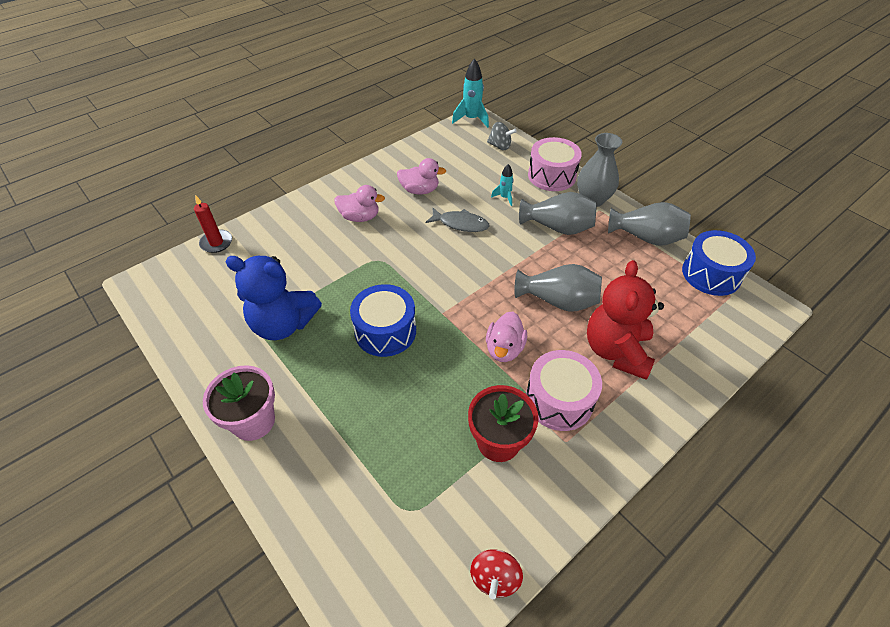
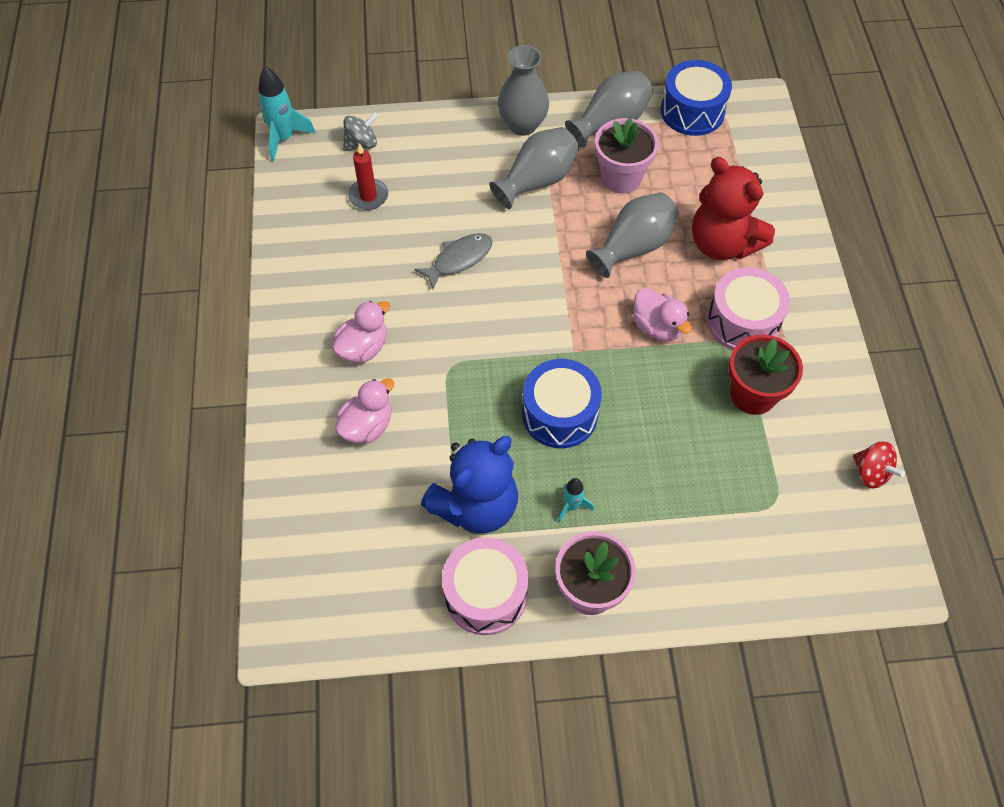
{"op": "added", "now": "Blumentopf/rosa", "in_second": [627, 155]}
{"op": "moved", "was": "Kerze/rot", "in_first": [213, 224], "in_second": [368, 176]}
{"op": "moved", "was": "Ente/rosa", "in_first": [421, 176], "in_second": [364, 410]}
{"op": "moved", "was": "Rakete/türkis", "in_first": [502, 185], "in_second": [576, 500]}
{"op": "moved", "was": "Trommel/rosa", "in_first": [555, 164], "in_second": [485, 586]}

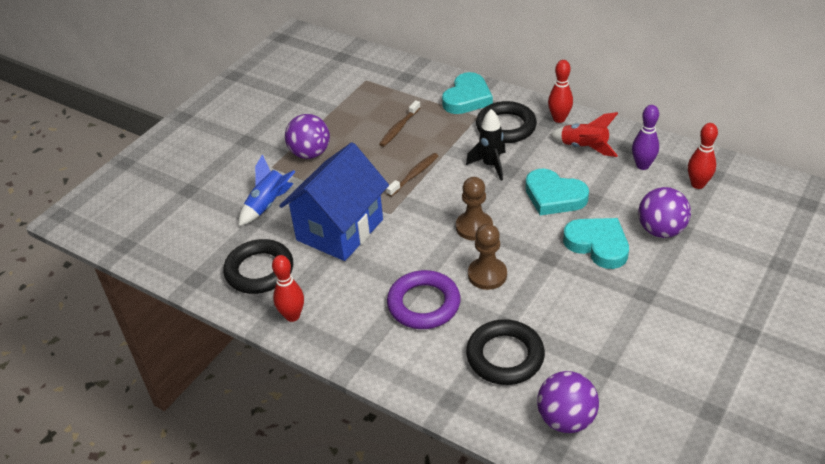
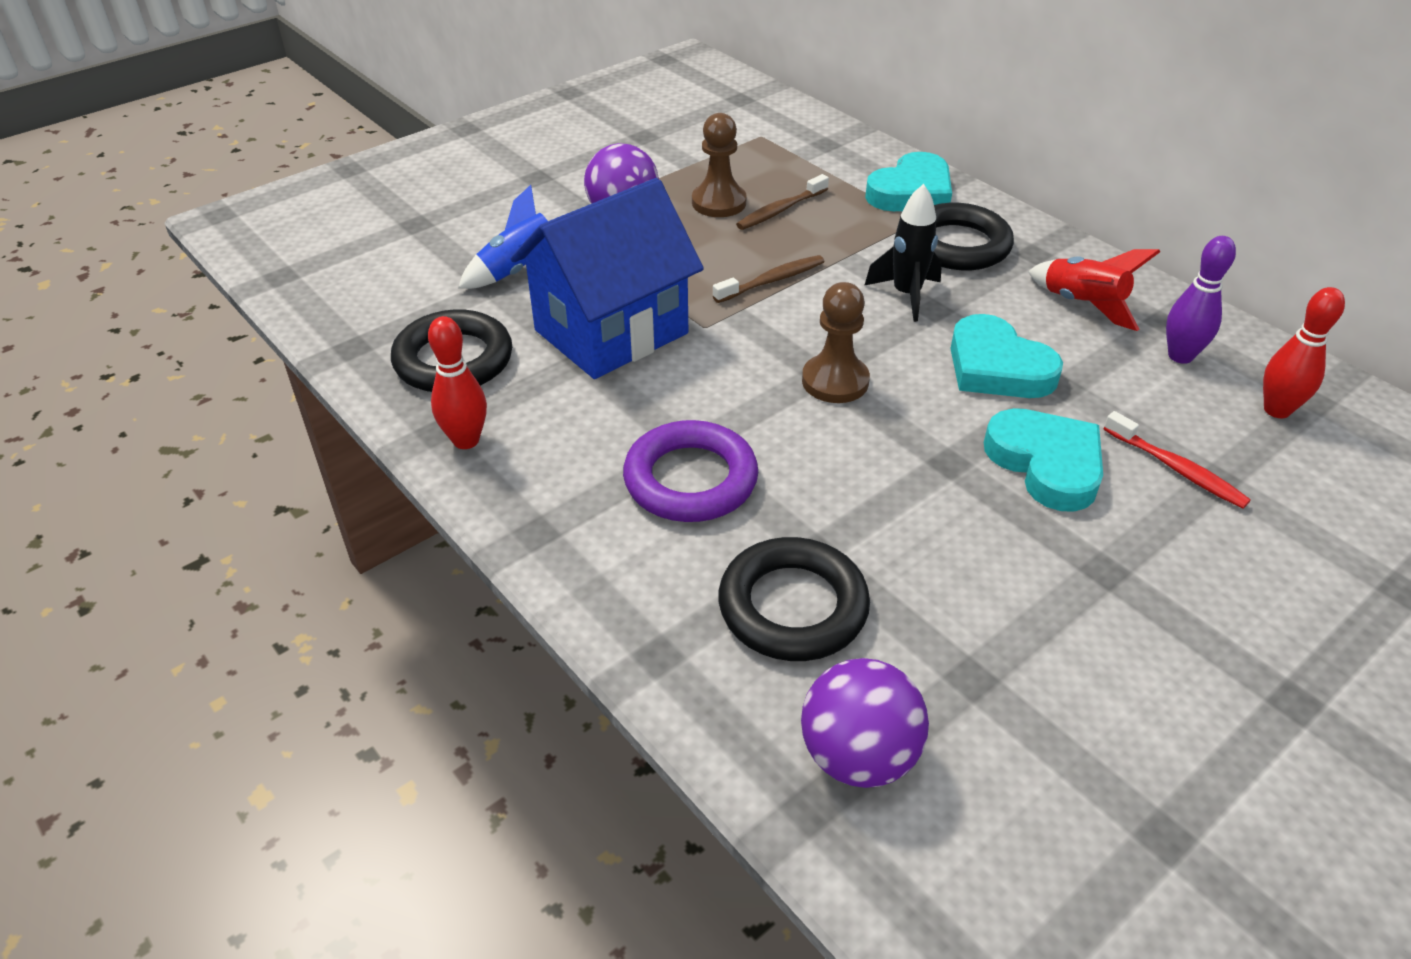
{"op": "removed", "was": "Bowlingkegel/rot", "in_first": [560, 91]}
{"op": "moved", "was": "Bauer/braun", "in_first": [487, 257], "in_second": [719, 165]}
{"op": "replaced", "was": "Ball/lila", "now": "Zahnbürste/rot", "in_first": [664, 212], "in_second": [1177, 460]}

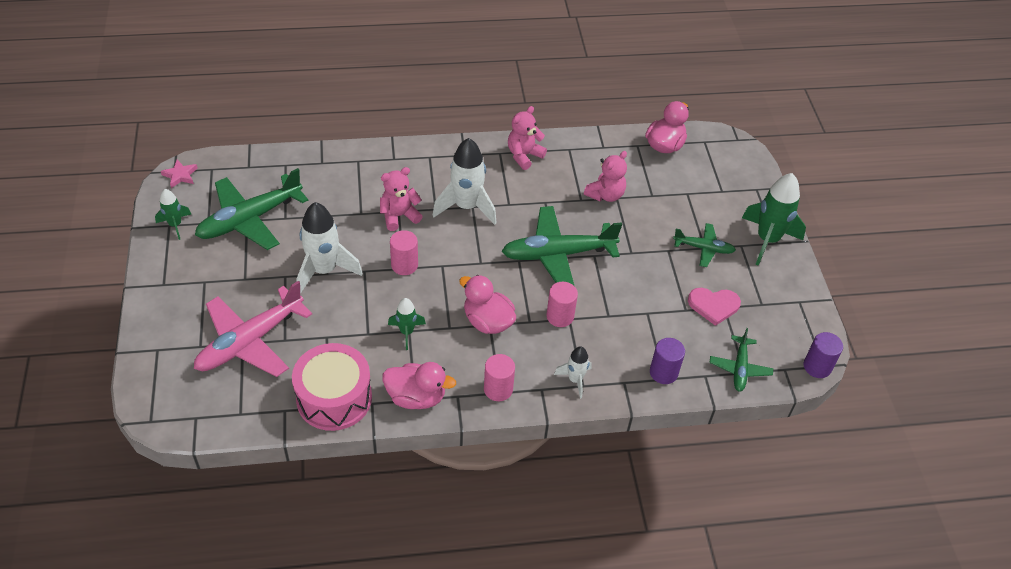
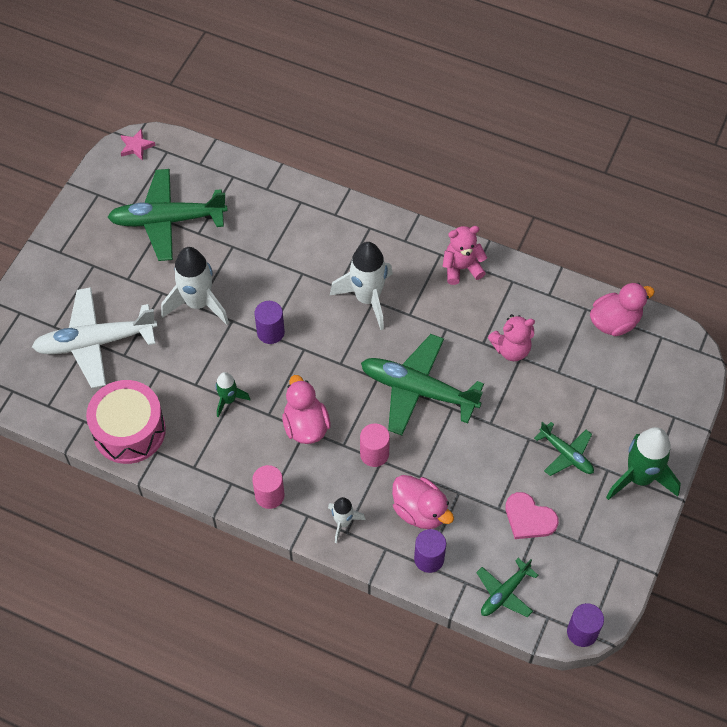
{"op": "removed", "was": "Rakete/grün", "in_first": [173, 214]}
{"op": "removed", "was": "Teddybär/rosa", "in_first": [401, 199]}
{"op": "moved", "was": "Ente/rosa", "in_first": [419, 385], "in_second": [423, 502]}
{"op": "recoloured", "was": "Flugzeug/rosa", "now": "Flugzeug/weiß", "in_first": [253, 329], "in_second": [94, 337]}
{"op": "recoloured", "was": "Vollzylinder/rosa", "now": "Vollzylinder/lila", "in_first": [404, 252], "in_second": [269, 322]}

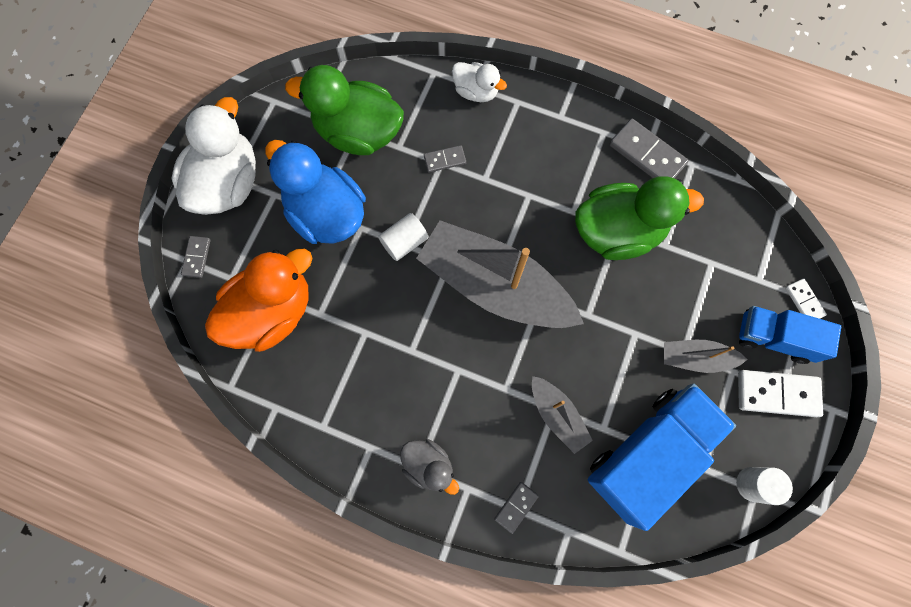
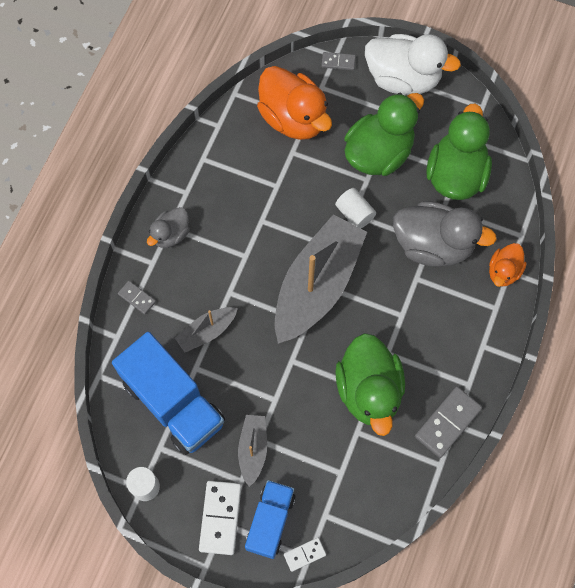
{"op": "replaced", "was": "Dominostein/grau", "now": "Ente/grau", "in_first": [445, 159], "in_second": [445, 234]}
{"op": "recoloured", "was": "Ente/blau", "now": "Ente/grün", "in_first": [315, 192], "in_second": [384, 134]}
{"op": "recoloured", "was": "Ente/weiß", "now": "Ente/orange", "in_first": [479, 82], "in_second": [508, 265]}

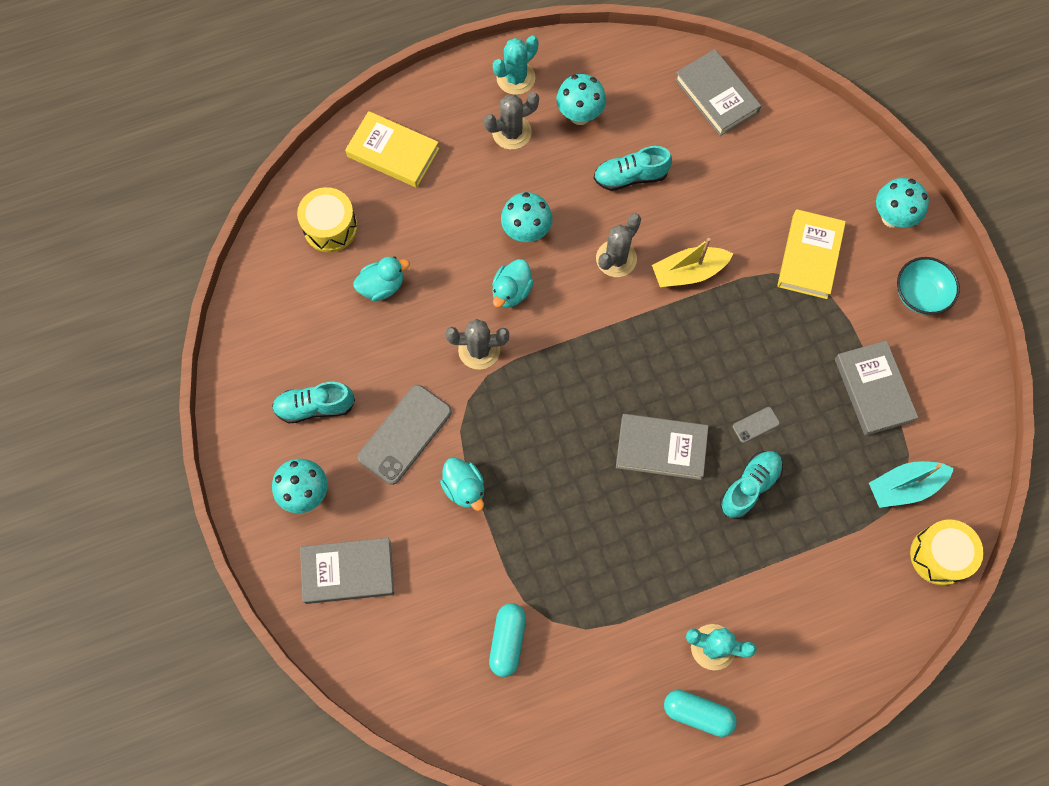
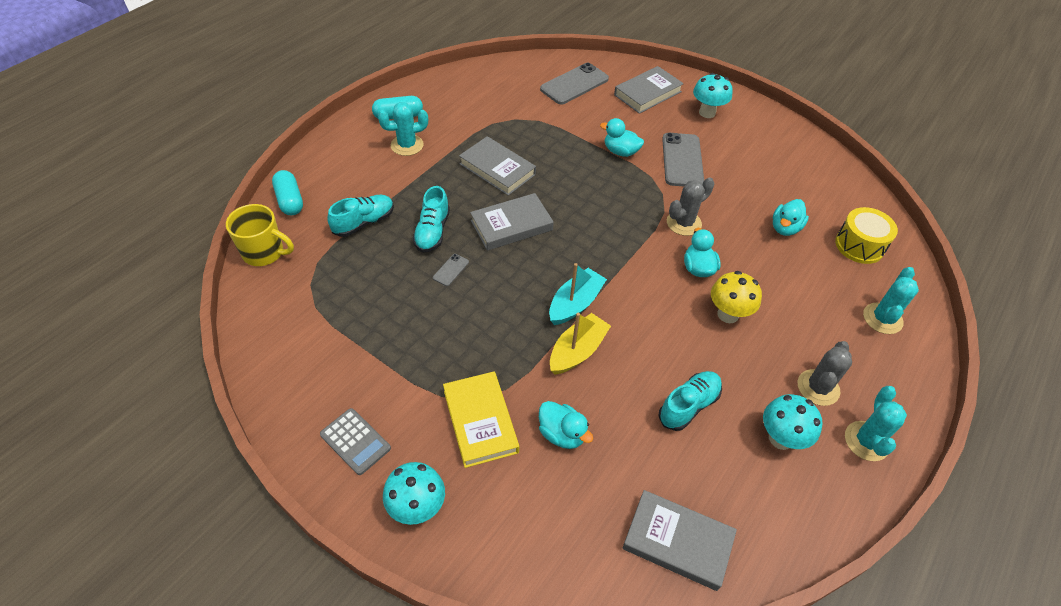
{"op": "removed", "was": "Kaktus/grau", "in_first": [618, 245]}
{"op": "added", "now": "Ente/türkis", "in_second": [566, 425]}
{"op": "added", "now": "Handy/grau", "in_second": [574, 83]}
{"op": "moved", "was": "Schuh/türkis", "in_first": [313, 403], "in_second": [360, 216]}
{"op": "moved", "was": "Kapsel/türkis", "in_first": [507, 640], "in_second": [287, 192]}
{"op": "moved", "was": "Buch/grau", "in_first": [877, 388], "in_second": [497, 166]}
{"op": "moved", "was": "Boot/türkis", "in_first": [911, 484], "in_second": [578, 294]}
{"op": "replaced", "was": "Buch/gelb", "now": "Kaktus/türkis", "in_first": [392, 149], "in_second": [891, 300]}
{"op": "replaced", "was": "Schüssel/türkis", "now": "Taschenrechner/grau", "in_first": [928, 286], "in_second": [355, 441]}
{"op": "replaced", "was": "Trommel/gelb", "now": "Tasse/gelb", "in_first": [946, 552], "in_second": [260, 235]}
{"op": "recoloured", "was": "Pilz/türkis", "now": "Pilz/gelb", "in_first": [526, 217], "in_second": [736, 297]}

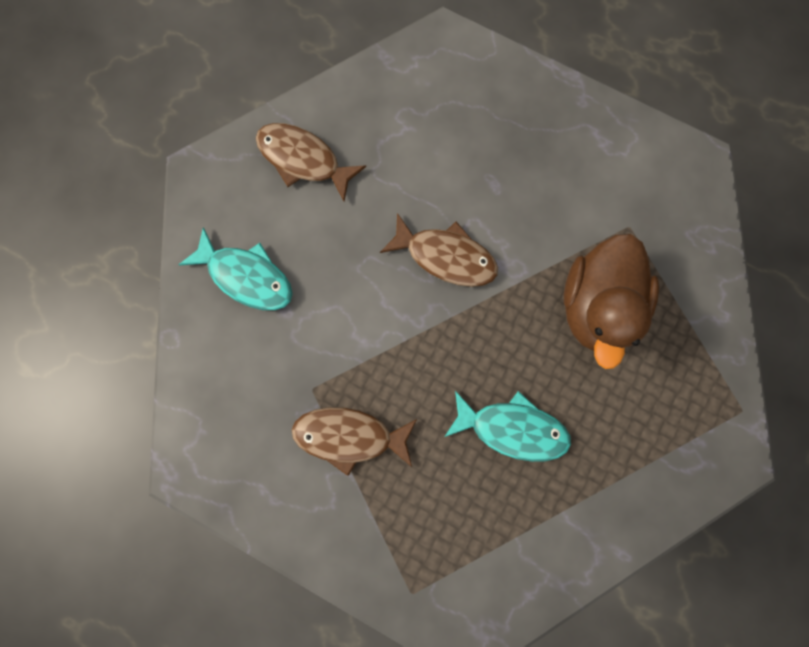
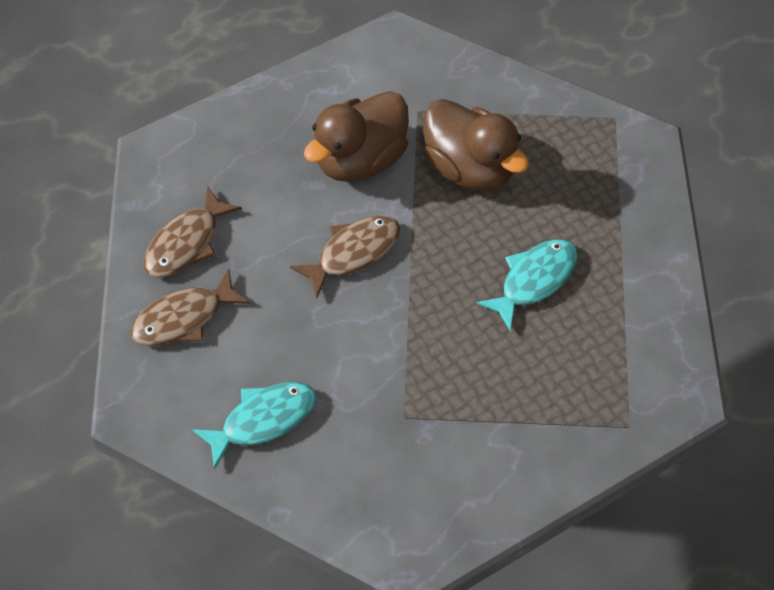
{"op": "added", "now": "Ente/braun", "in_second": [356, 136]}
{"op": "moved", "was": "Fisch/braun", "in_first": [354, 441], "in_second": [192, 232]}

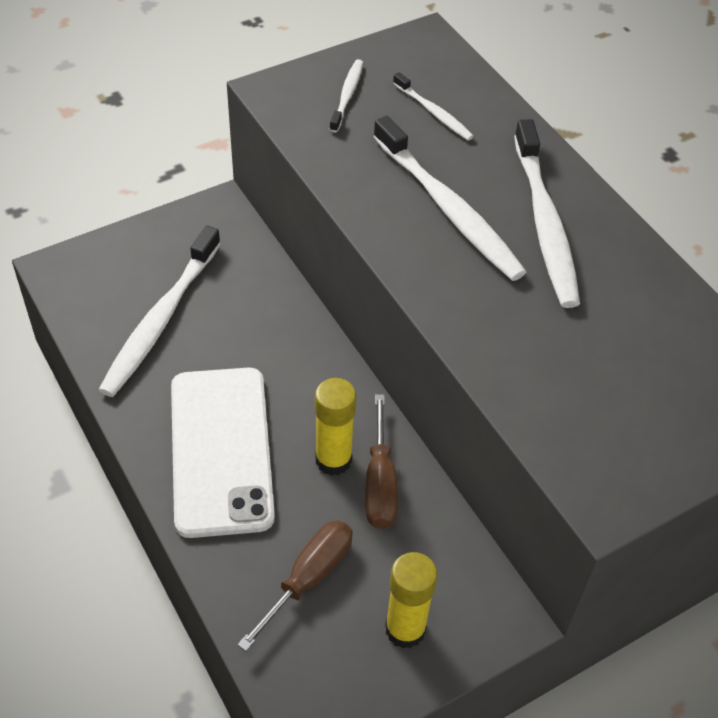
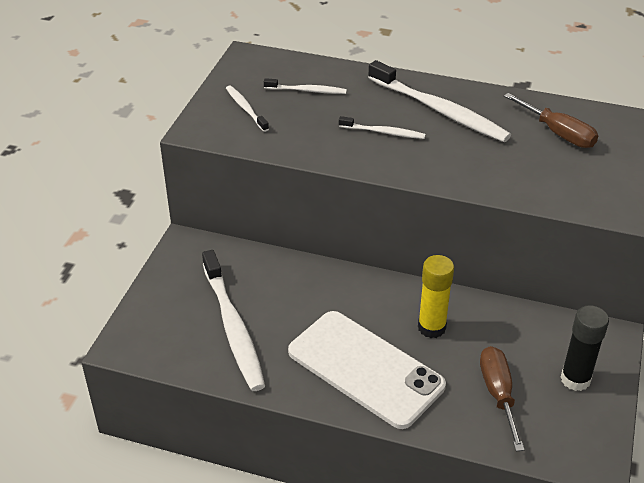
{"op": "moved", "was": "Schraubenzieher/braun", "in_first": [381, 461], "in_second": [551, 120]}
{"op": "recoloured", "was": "Klebestift/gelb", "now": "Klebestift/schwarz", "in_first": [411, 600], "in_second": [585, 348]}
{"op": "resized", "was": "Zahnbürste/weiß", "in_first": [449, 198], "in_second": [382, 127], "ratio": 0.5}

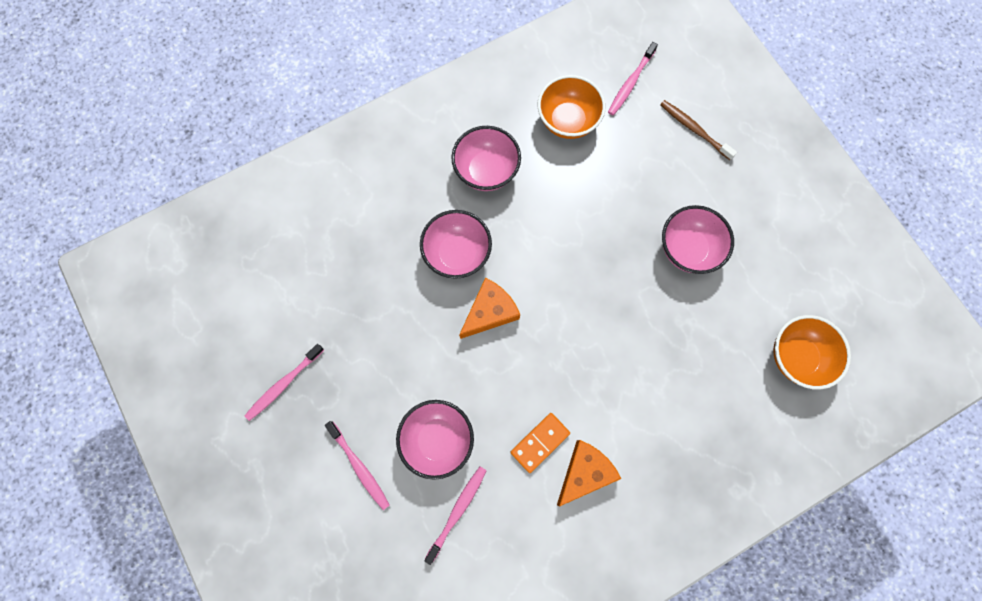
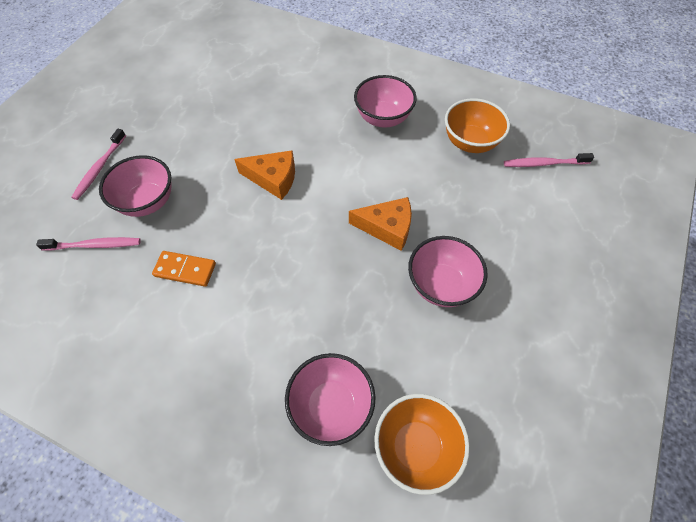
{"op": "removed", "was": "Zahnbürste/rosa", "in_first": [284, 382]}
{"op": "removed", "was": "Zahnbürste/braun", "in_first": [698, 130]}
{"op": "moved", "was": "Schüssel/rosa", "in_first": [456, 244], "in_second": [330, 399]}
{"op": "moved", "was": "Käse/orange", "in_first": [589, 473], "in_second": [380, 224]}

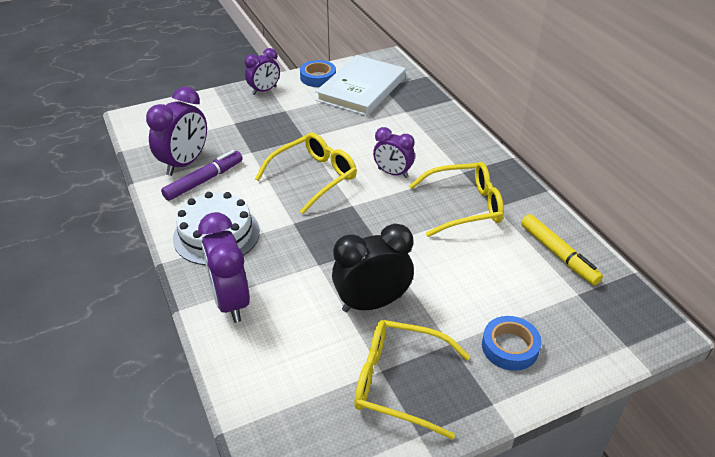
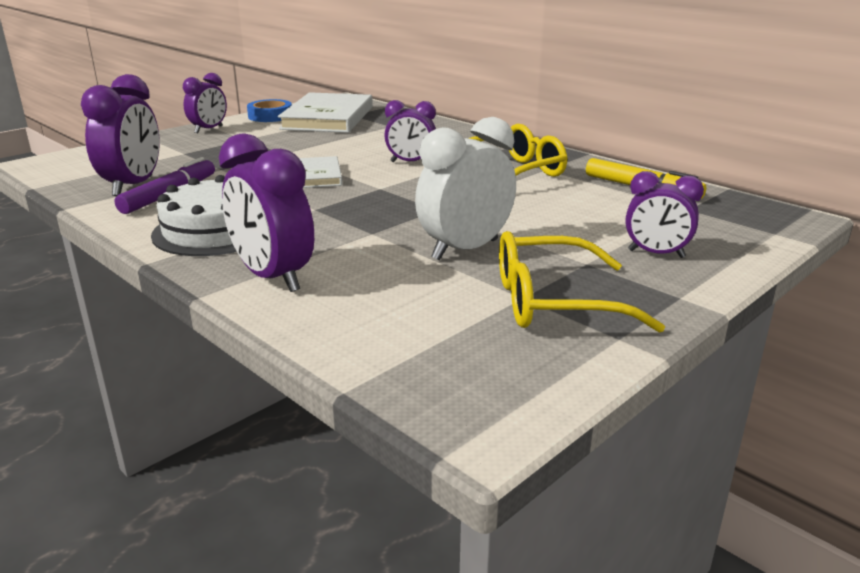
{"op": "replaced", "was": "Brille/gelb", "now": "Buch/weiß", "in_first": [306, 173], "in_second": [320, 172]}
{"op": "replaced", "was": "Klebeband/blau", "now": "Wecker/lila", "in_first": [512, 343], "in_second": [665, 214]}
{"op": "recoloured", "was": "Wecker/schwarz", "now": "Wecker/weiß", "in_first": [373, 267], "in_second": [465, 188]}

